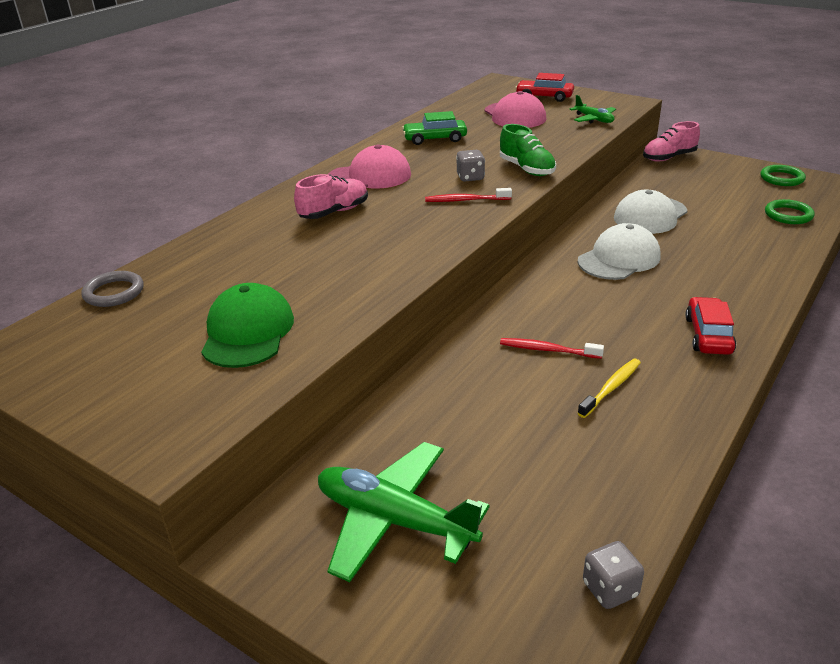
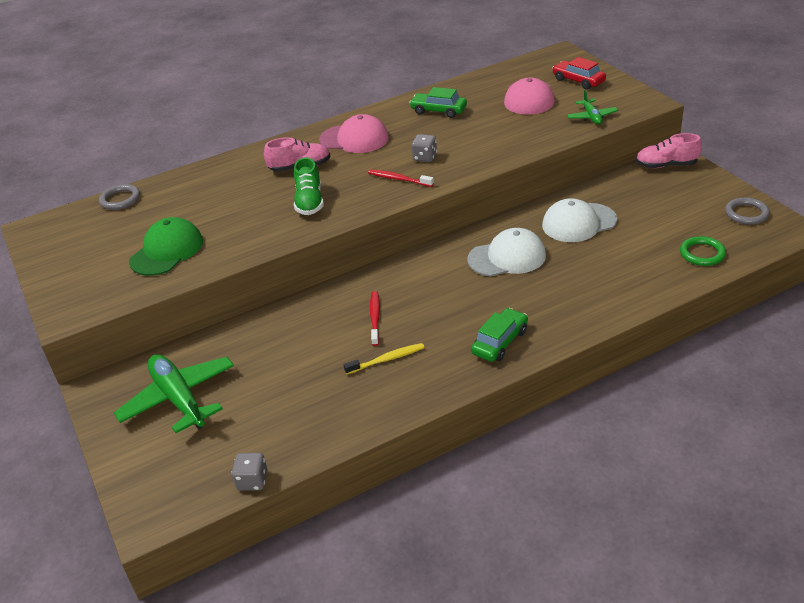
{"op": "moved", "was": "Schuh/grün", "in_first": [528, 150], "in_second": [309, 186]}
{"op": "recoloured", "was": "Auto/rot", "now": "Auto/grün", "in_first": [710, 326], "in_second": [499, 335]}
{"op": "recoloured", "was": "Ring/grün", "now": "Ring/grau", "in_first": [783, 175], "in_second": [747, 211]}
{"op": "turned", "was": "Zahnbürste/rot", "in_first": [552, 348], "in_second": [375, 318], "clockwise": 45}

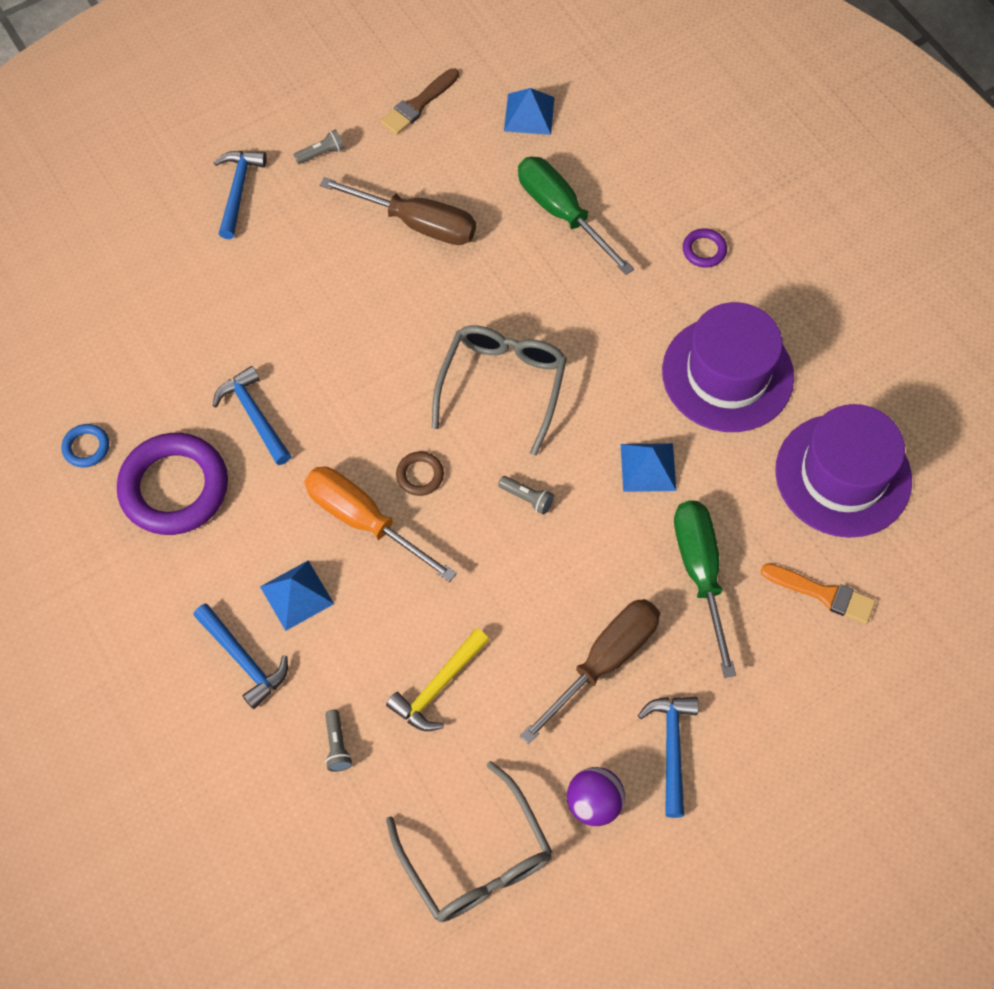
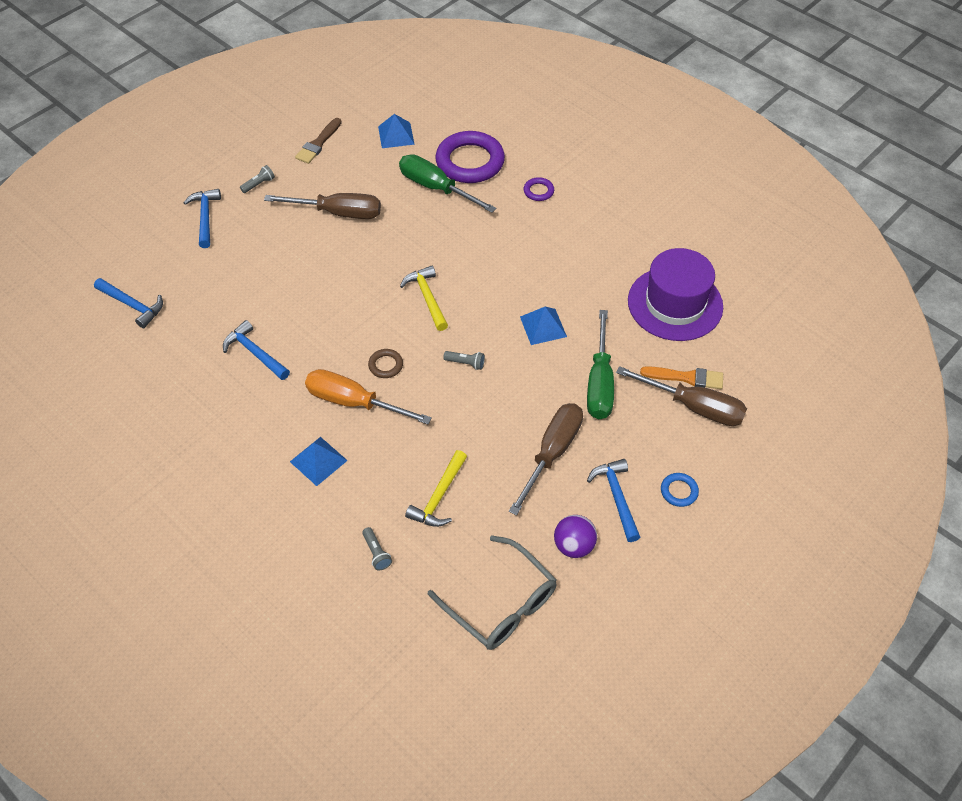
{"op": "removed", "was": "Hut/lila", "in_first": [728, 367]}
{"op": "added", "now": "Schraubenzieher/braun", "in_second": [681, 396]}
{"op": "moved", "was": "Ring/blau", "in_first": [85, 445], "in_second": [680, 490]}
{"op": "moved", "was": "Ring/lila", "in_first": [172, 484], "in_second": [470, 157]}
{"op": "moved", "was": "Hammer/blau", "in_first": [240, 656], "in_second": [128, 303]}
{"op": "replaced", "was": "Brille/grau", "now": "Hammer/gelb", "in_first": [499, 390], "in_second": [424, 298]}
{"op": "turned", "was": "Schraubenzieher/grün", "in_first": [705, 589], "in_second": [600, 364], "clockwise": -150}

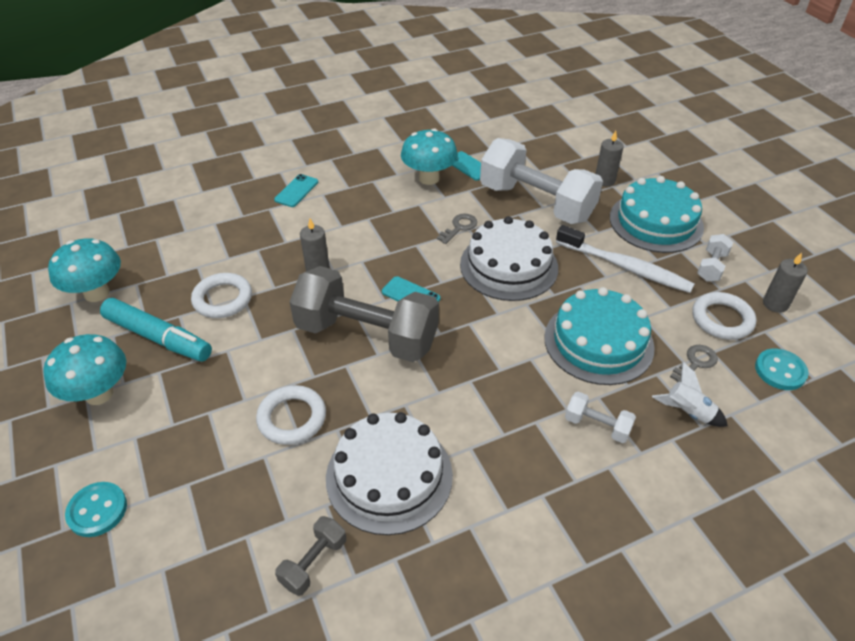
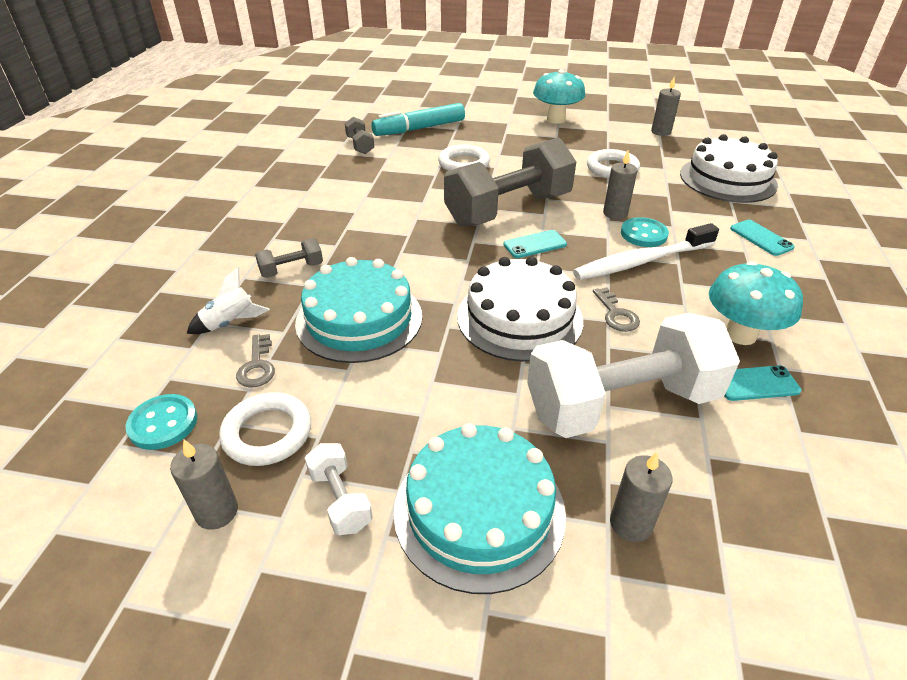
{"op": "moved", "was": "Knopf/türkis", "in_first": [96, 509], "in_second": [645, 232]}
{"op": "moved", "was": "Filzstift/türkis", "in_first": [156, 330], "in_second": [418, 119]}
{"op": "moved", "was": "Kuchen/weiß", "in_first": [389, 473], "in_second": [729, 168]}
{"op": "moved", "was": "Zahnbürste/weiß", "in_first": [625, 259], "in_second": [646, 251]}
{"op": "replaced", "was": "Pilz/türkis", "now": "Kerze/grau", "in_first": [84, 270], "in_second": [666, 106]}
{"op": "recoloured", "was": "Hantel/weiß", "now": "Hantel/grau", "in_first": [600, 417], "in_second": [289, 258]}

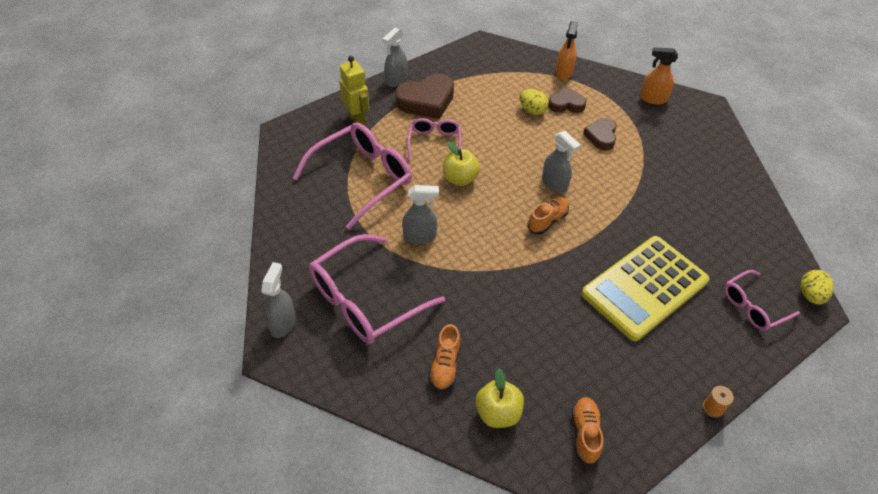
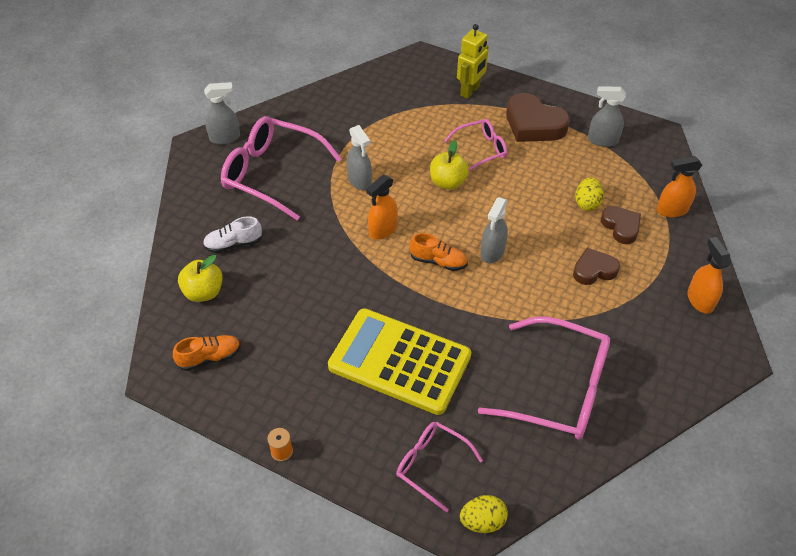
{"op": "added", "now": "Sprühflasche/orange", "in_second": [382, 207]}
{"op": "moved", "was": "Brille/rosa", "in_first": [352, 175], "in_second": [544, 378]}
{"op": "moved", "was": "Sprühflasche/grau", "in_first": [395, 57], "in_second": [607, 116]}
{"op": "recoloured", "was": "Schuh/orange", "now": "Schuh/weiß", "in_first": [445, 357], "in_second": [232, 234]}

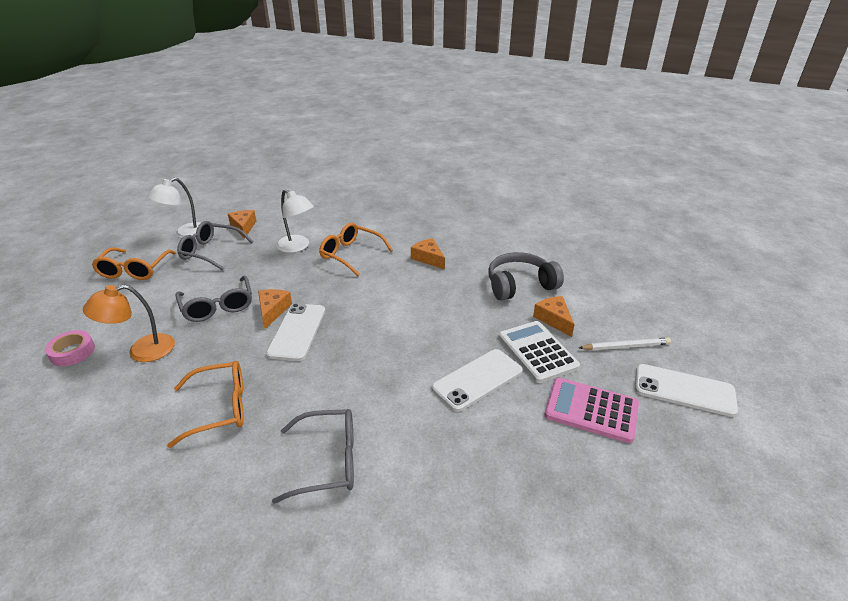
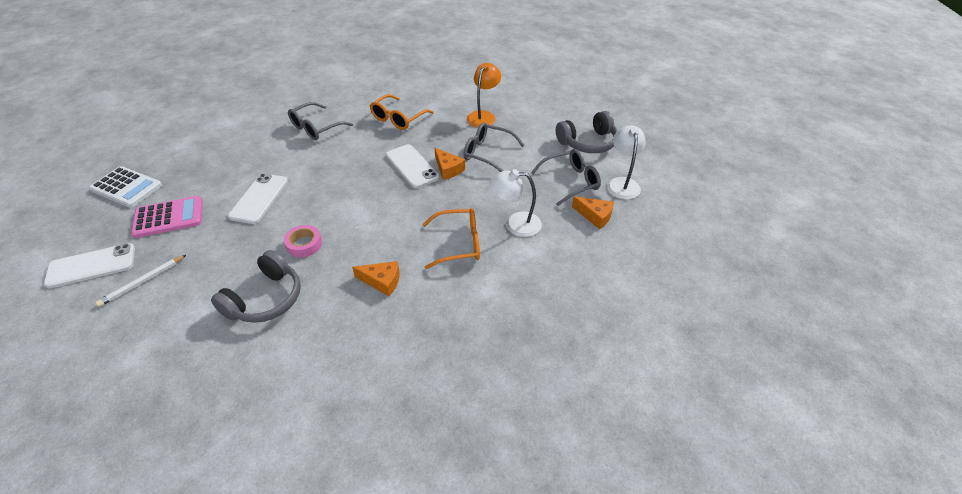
{"op": "removed", "was": "Käse/orange", "in_first": [553, 316]}
{"op": "moved", "was": "Klebeband/rosa", "in_first": [70, 348], "in_second": [303, 241]}
{"op": "moved", "was": "Taschenrechner/weiß", "in_first": [539, 352], "in_second": [125, 187]}
{"op": "replaced", "was": "Brille/orange", "now": "Kopfhörer/grau", "in_first": [134, 264], "in_second": [586, 132]}

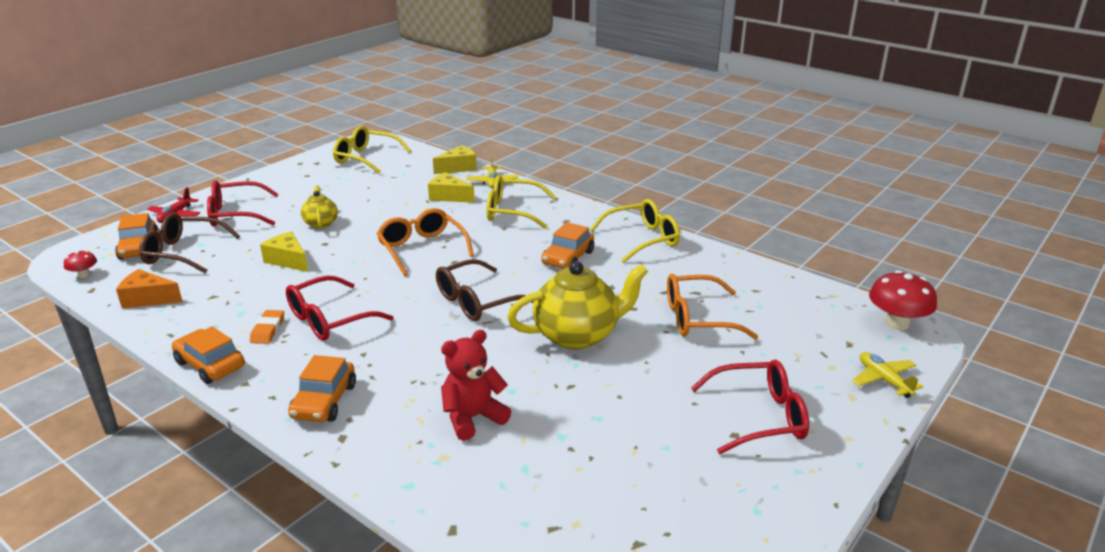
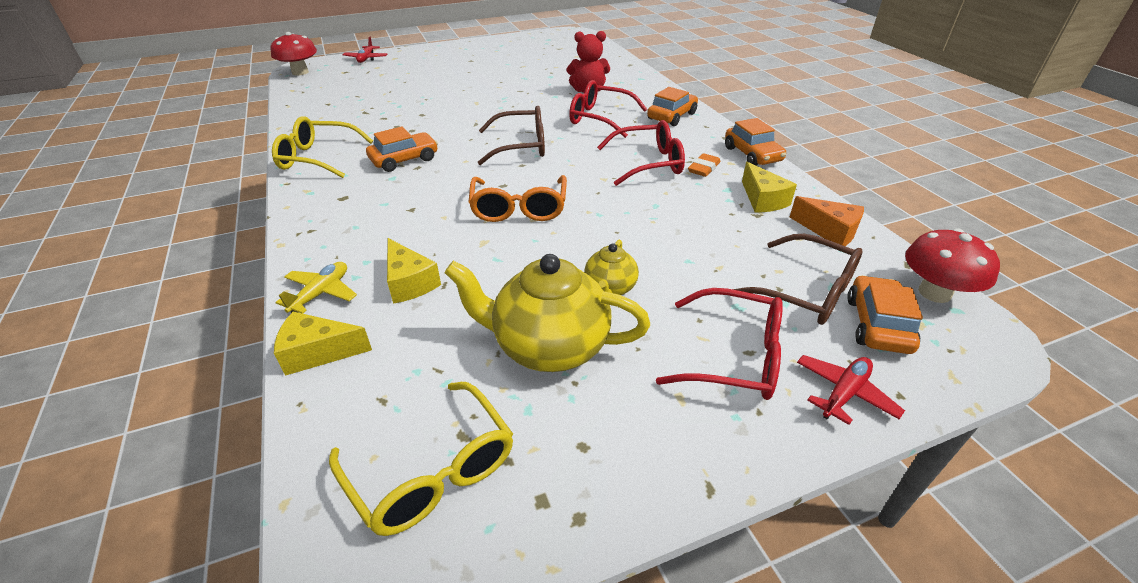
{"op": "removed", "was": "Brille/gelb", "in_first": [521, 202]}
{"op": "removed", "was": "Brille/orange", "in_first": [712, 306]}
{"op": "moved", "was": "Käse/gelb", "in_first": [284, 252], "in_second": [769, 187]}
{"op": "moved", "was": "Teekanne/gelb", "in_first": [577, 305], "in_second": [547, 313]}
{"op": "moved", "was": "Brille/rot", "in_first": [750, 407], "in_second": [608, 109]}
{"op": "recoloured", "was": "Flugzeug/gelb", "now": "Flugzeug/rot", "in_first": [887, 375], "in_second": [365, 49]}
{"op": "resized", "was": "Pilz/rot", "in_first": [80, 264], "in_second": [952, 265], "ratio": 1.93}

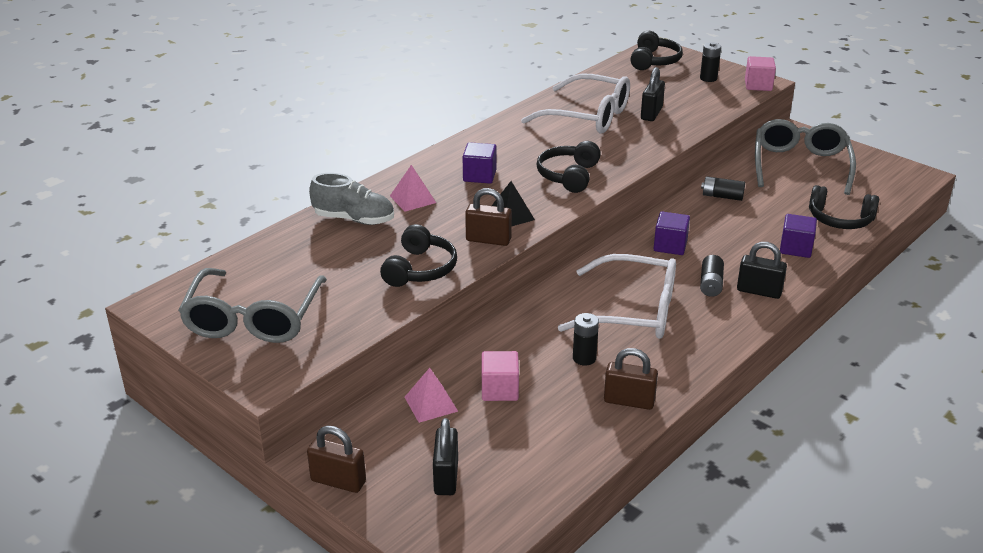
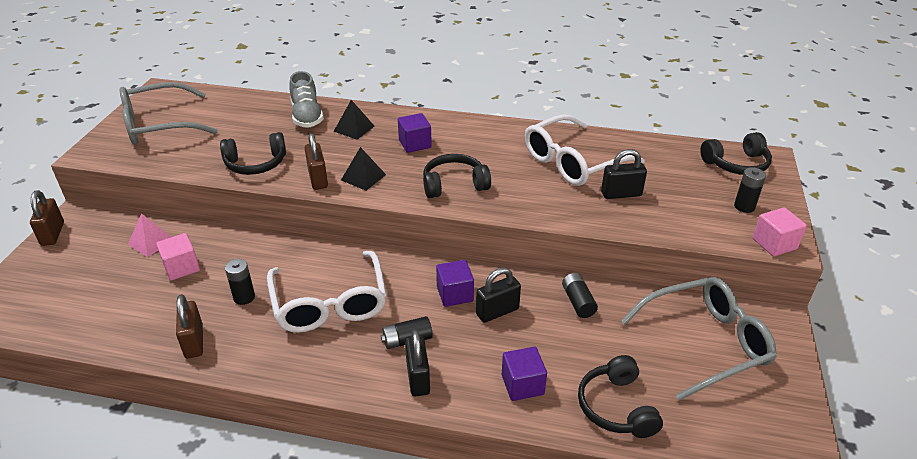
{"op": "moved", "was": "Vorhängeschloss/schwarz", "in_first": [445, 456], "in_second": [498, 295]}
{"op": "recoloured", "was": "Pyramide/rosa", "now": "Pyramide/schwarz", "in_first": [413, 188], "in_second": [354, 120]}
{"op": "turned", "was": "Brille/weiß", "in_first": [575, 103], "in_second": [585, 150], "clockwise": 60}

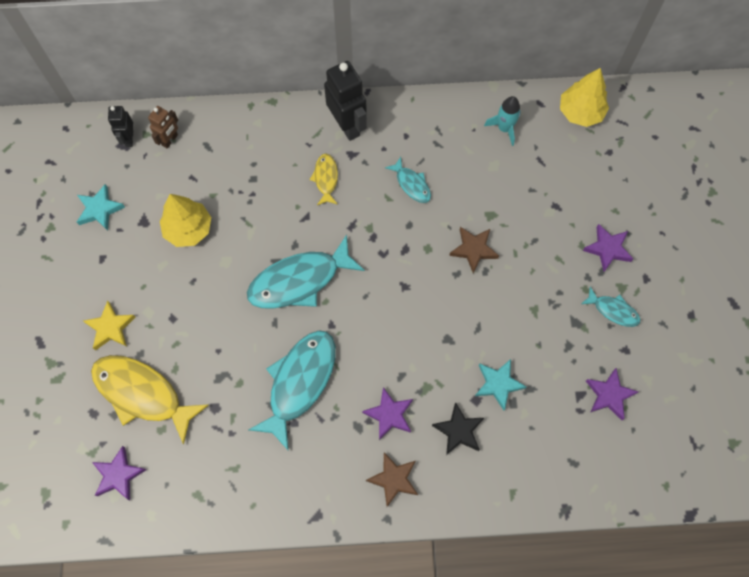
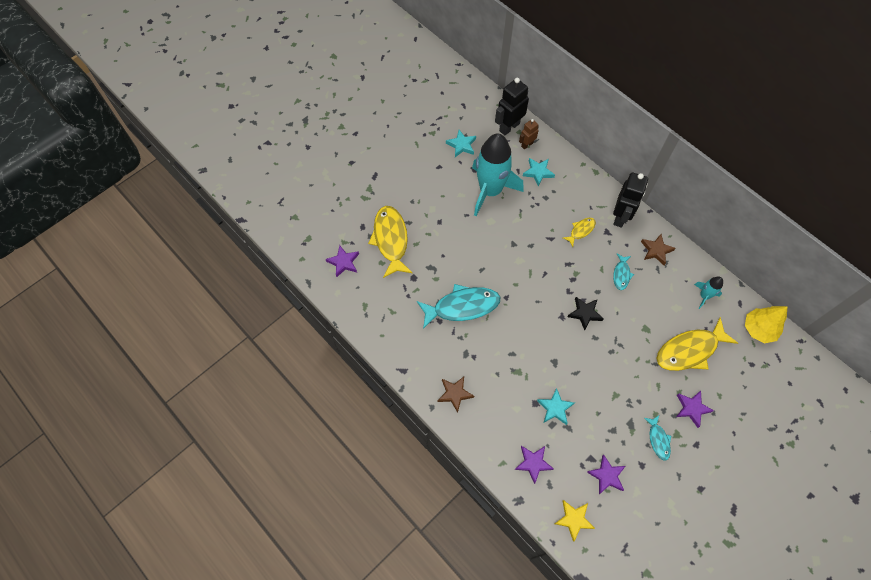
{"op": "removed", "was": "Fisch/türkis", "in_first": [306, 272]}
{"op": "added", "now": "Stern/türkis", "in_second": [539, 172]}
{"op": "added", "now": "Fisch/gelb", "in_second": [697, 344]}
{"op": "moved", "was": "Stern/gelb", "in_first": [109, 325], "in_second": [575, 521]}
{"op": "moved", "was": "Stern/lila", "in_first": [387, 413], "in_second": [534, 465]}
{"op": "moved", "was": "Stern/schwarz", "in_first": [458, 428], "in_second": [586, 314]}
{"op": "moved", "was": "Stern/braun", "in_first": [474, 250], "in_second": [658, 249]}
{"op": "replaced", "was": "Baum/gelb", "now": "Rakete/türkis", "in_first": [185, 220], "in_second": [498, 174]}
{"op": "turned", "was": "Roboter/braun", "in_first": [163, 127], "in_second": [529, 134], "clockwise": 150}
{"op": "resized", "was": "Roboter/schwarz", "in_first": [120, 126], "in_second": [512, 106], "ratio": 1.79}

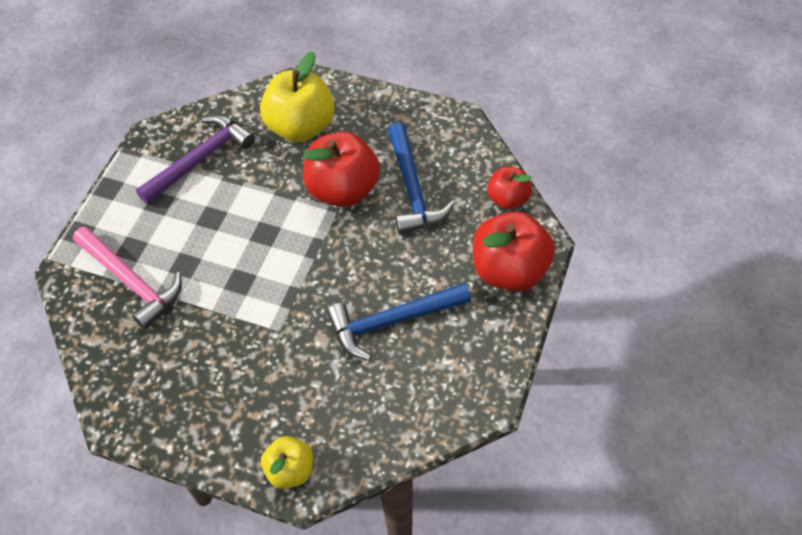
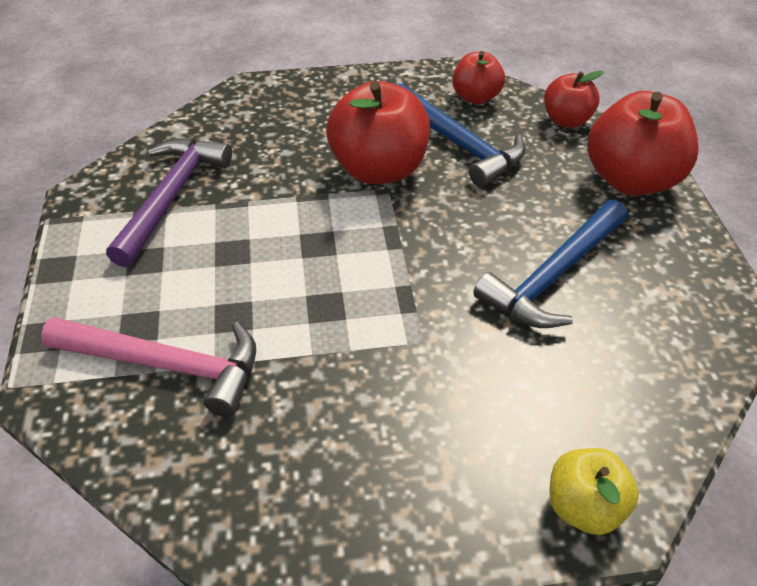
{"op": "removed", "was": "Apfel/gelb", "in_first": [297, 97]}
{"op": "added", "now": "Apfel/rot", "in_second": [478, 77]}

